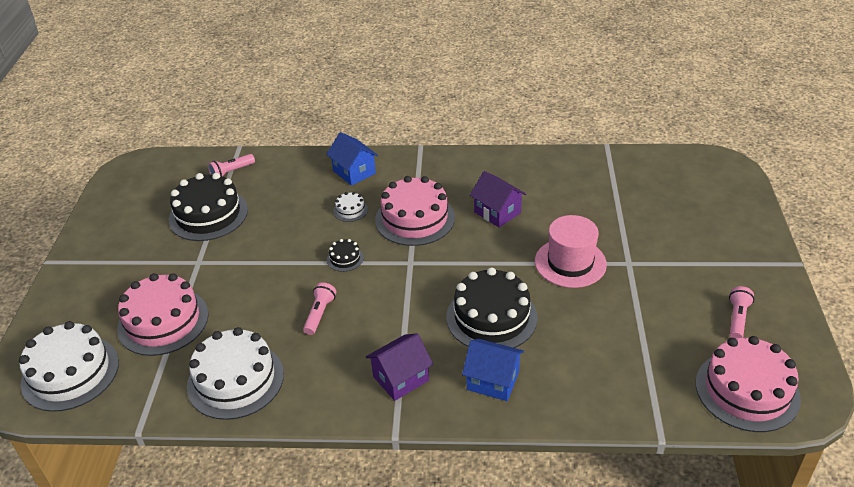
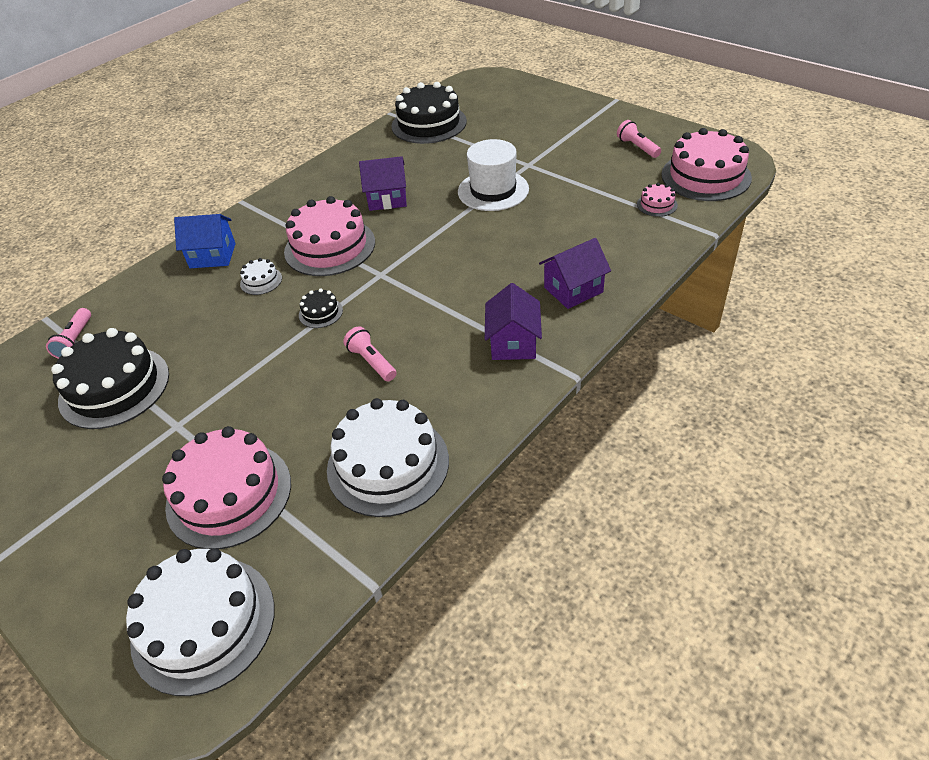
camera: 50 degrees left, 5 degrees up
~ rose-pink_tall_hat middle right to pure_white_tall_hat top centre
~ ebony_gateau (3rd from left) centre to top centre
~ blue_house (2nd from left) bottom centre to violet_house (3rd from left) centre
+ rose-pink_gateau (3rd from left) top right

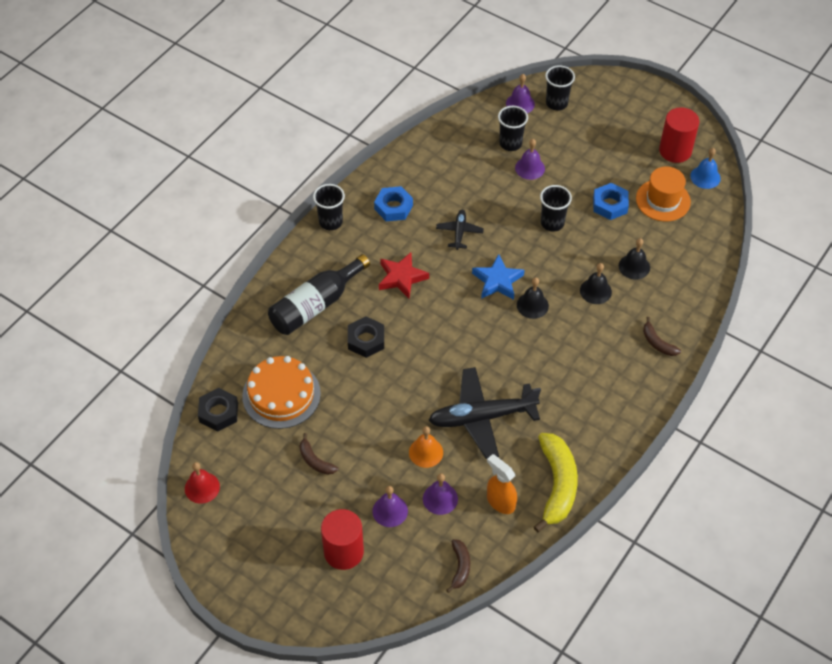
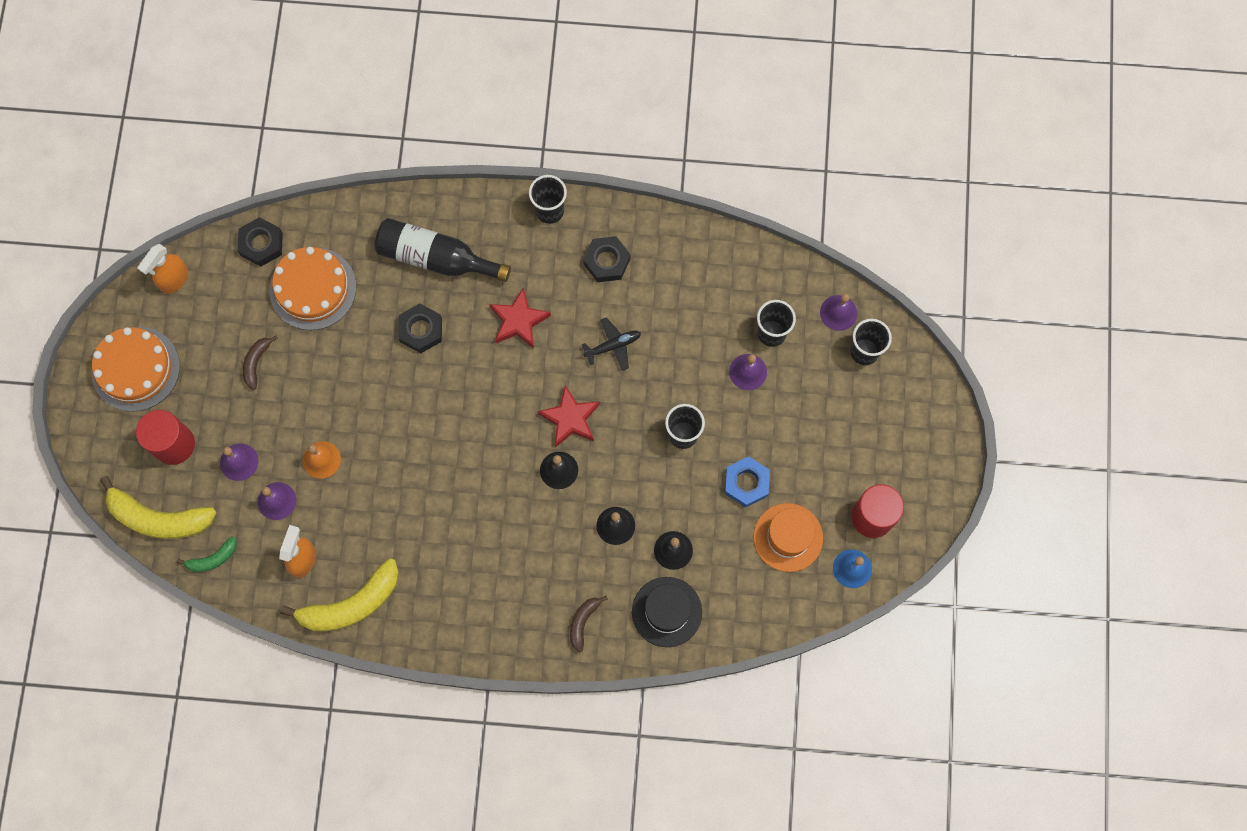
camera: 60 degrees right, 20 degrees up
~ blue_hexagon_nut (1st from left) top centre to ebony_hexagon_nut (3rd from left) top centre
~ blue_star centre to scarlet_star (2nd from left) centre
- ebony_toy_plane (2nd from left) centre
~ scarlet_school_bell bottom left to bright_orange_sprayer (1st from left) top left
~ russet_banana_fruit (2nd from left) bottom centre to emerald_banana_fruit bottom left
+ bright_orange_gateau (1st from left) middle left
+ bright_yellow_banana_fruit (1st from left) middle left
+ ebony_tall_hat bottom centre

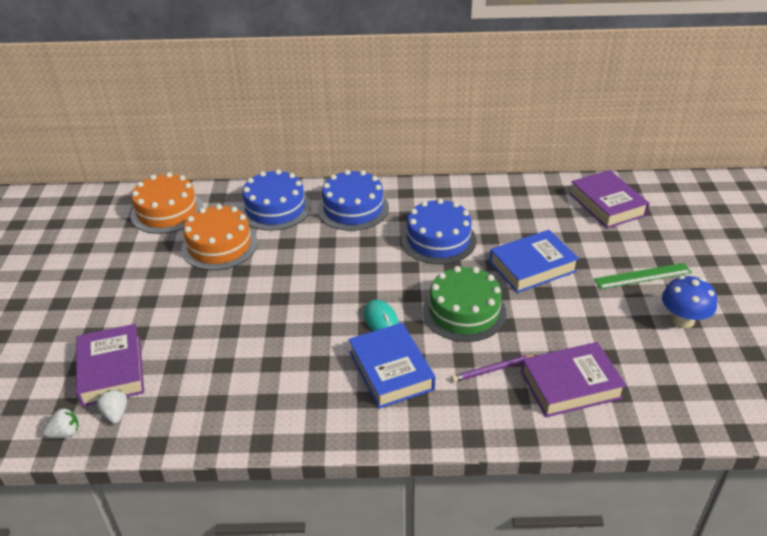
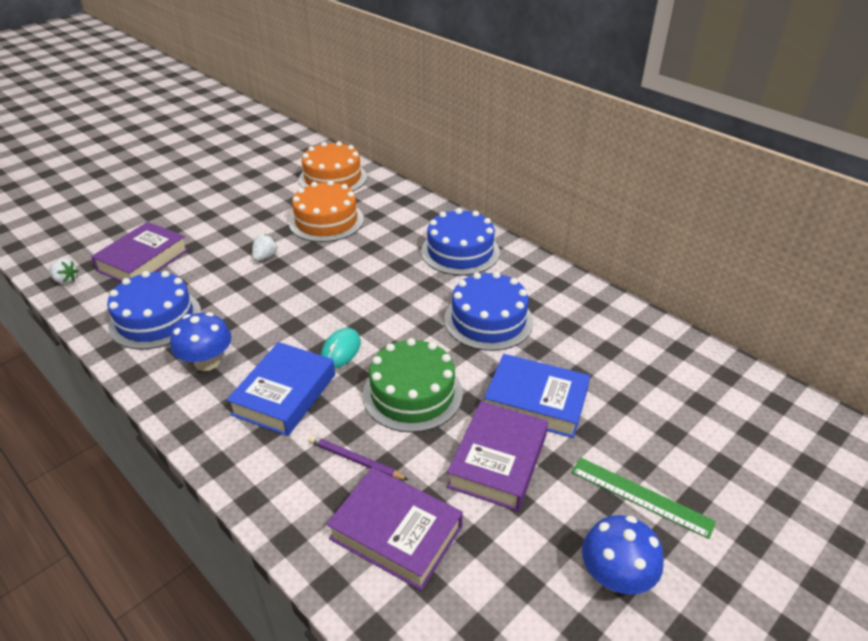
camera: 45 degrees right, 0 degrees up
~ blue_gateau (1st from left) centre to middle left
~ violet_book (3rd from left) middle right to bottom centre
~ pure_white_berry (2nd from left) bottom left to middle left
+ blue_mushroom (1st from left) middle left

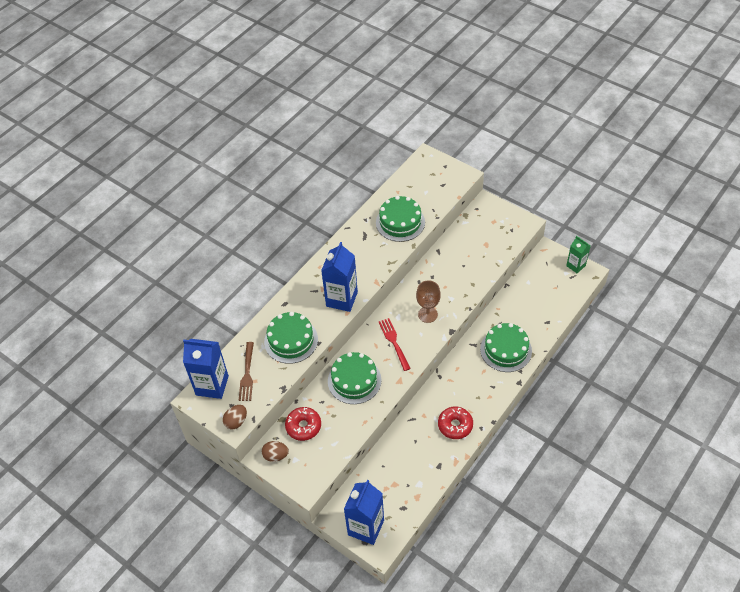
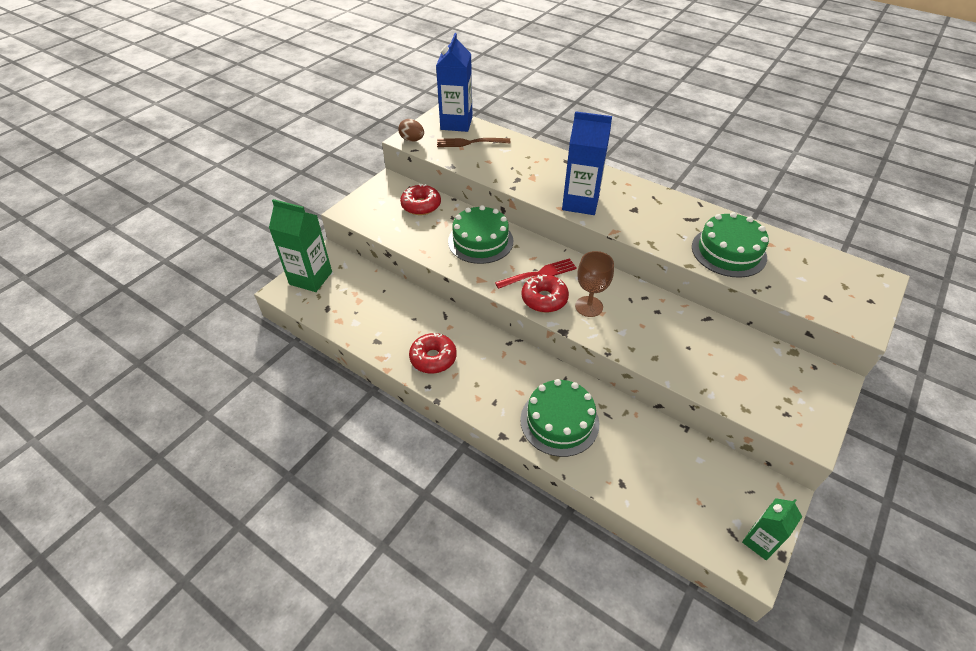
camera: 85 degrees right, 5 degrees down
- emerald_gateau (1st from left) centre
- russet_egg_shape (2nd from left) bottom centre
~ blue_juice_carton (3rd from left) bottom centre to emerald_juice_carton (1st from left) middle left
+ scarlet_donut (3rd from left) centre

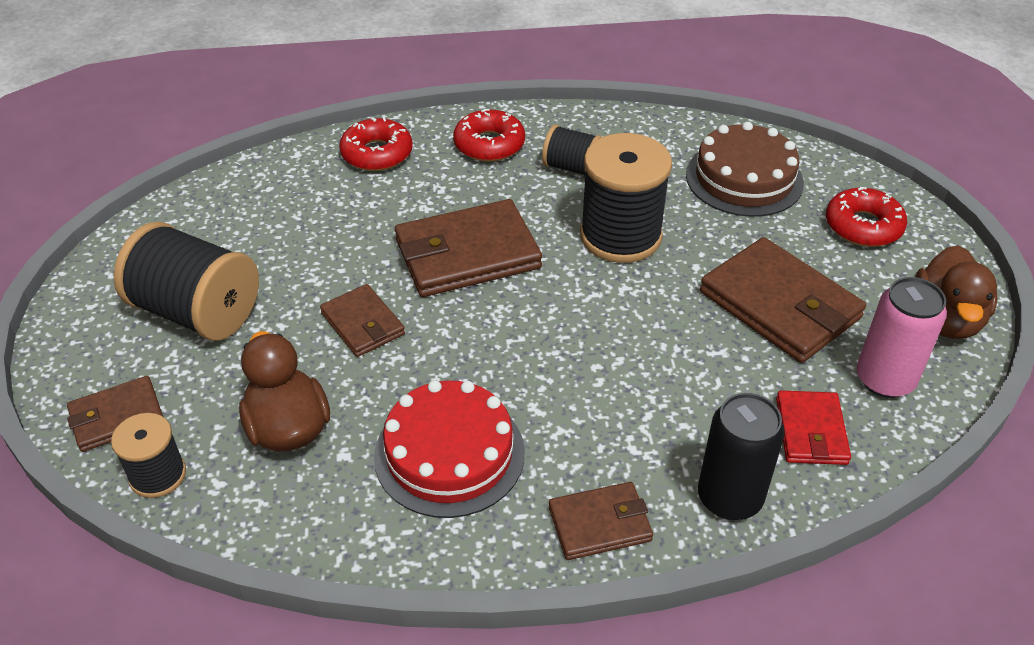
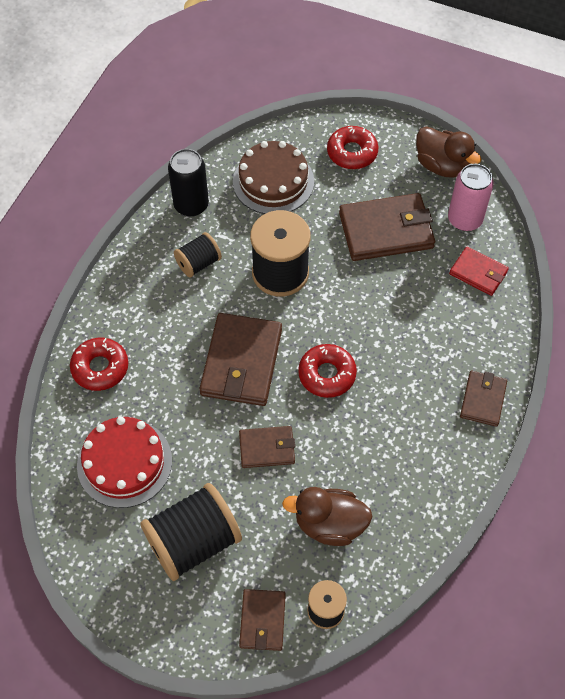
camera: 60 degrees left, 15 degrees up
~ scarlet_donut (2nd from left) top centre to centre
~ scarlet_gateau bottom centre to middle left
~ ebony_soda_can bottom right to top left

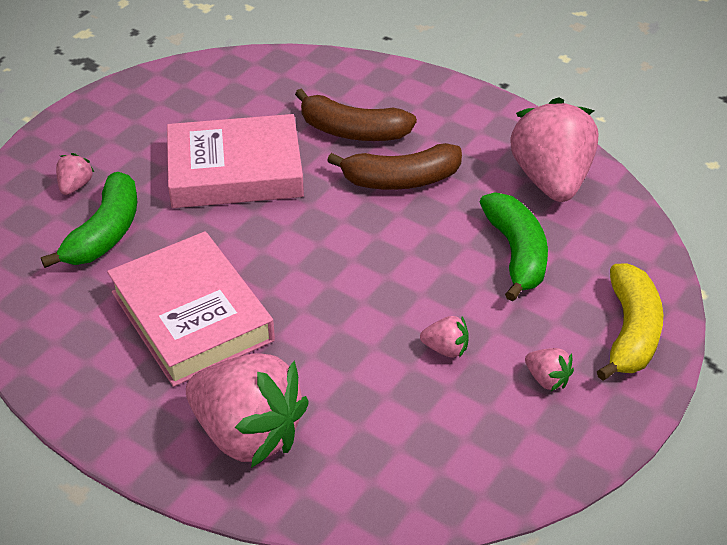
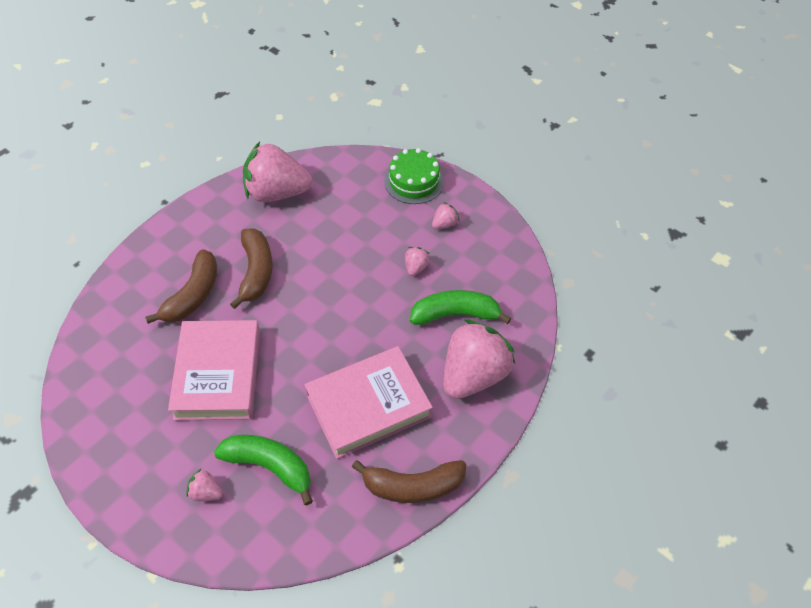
camera: 85 degrees left, 10 degrees up
~ emerald_banana_fruit (2nd from left) middle right to centre
~ bright_yellow_banana_fruit middle right to emerald_gateau top centre
+ russet_banana_fruit (3rd from left) bottom centre

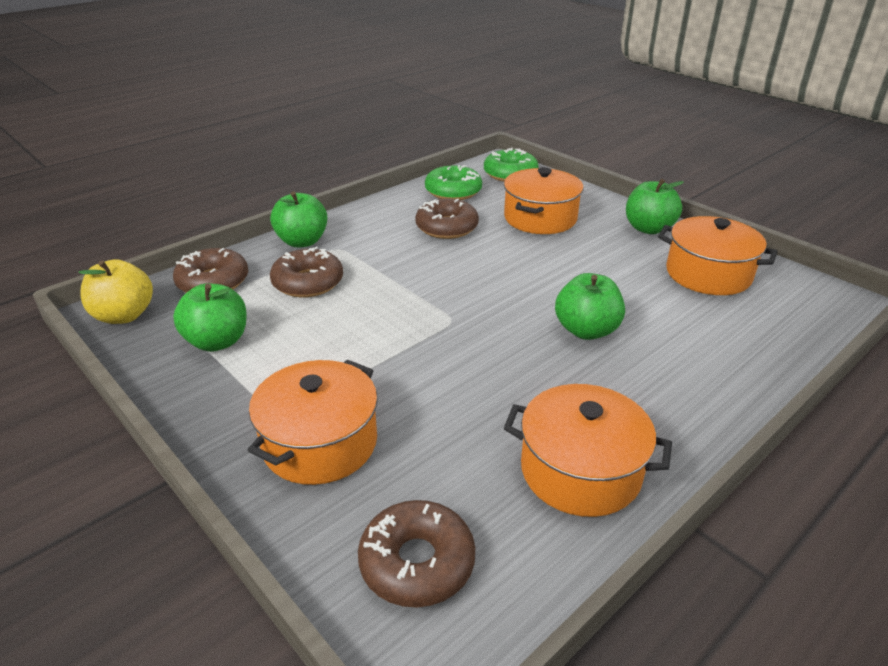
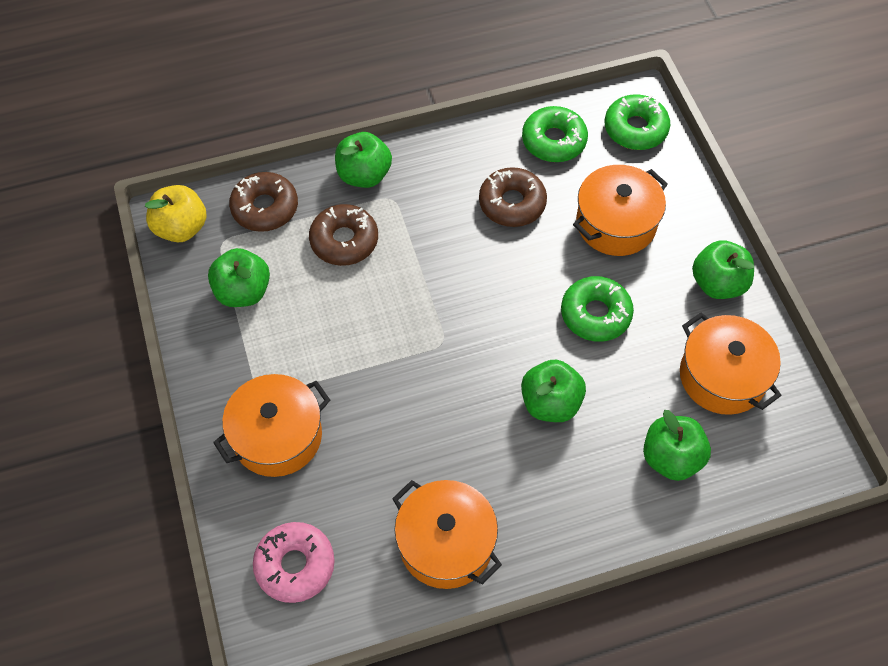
camera: 25 degrees right, 25 degrees up
~ russet_donut (3rd from left) bottom centre to rose-pink_donut bottom left
+ emerald_donut (2nd from left) middle right
+ emerald_apple_fruit (4th from left) bottom right

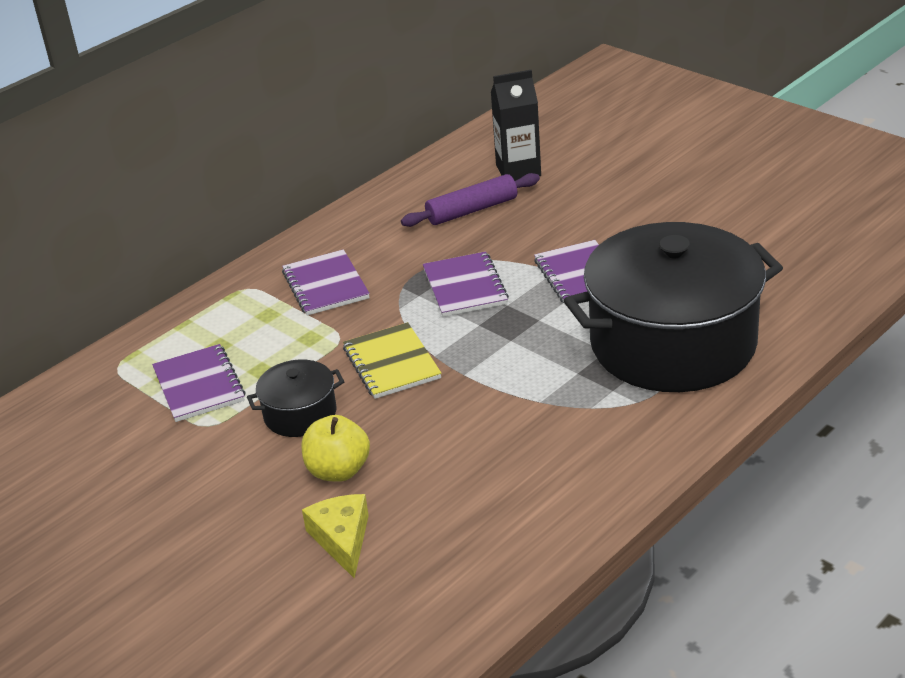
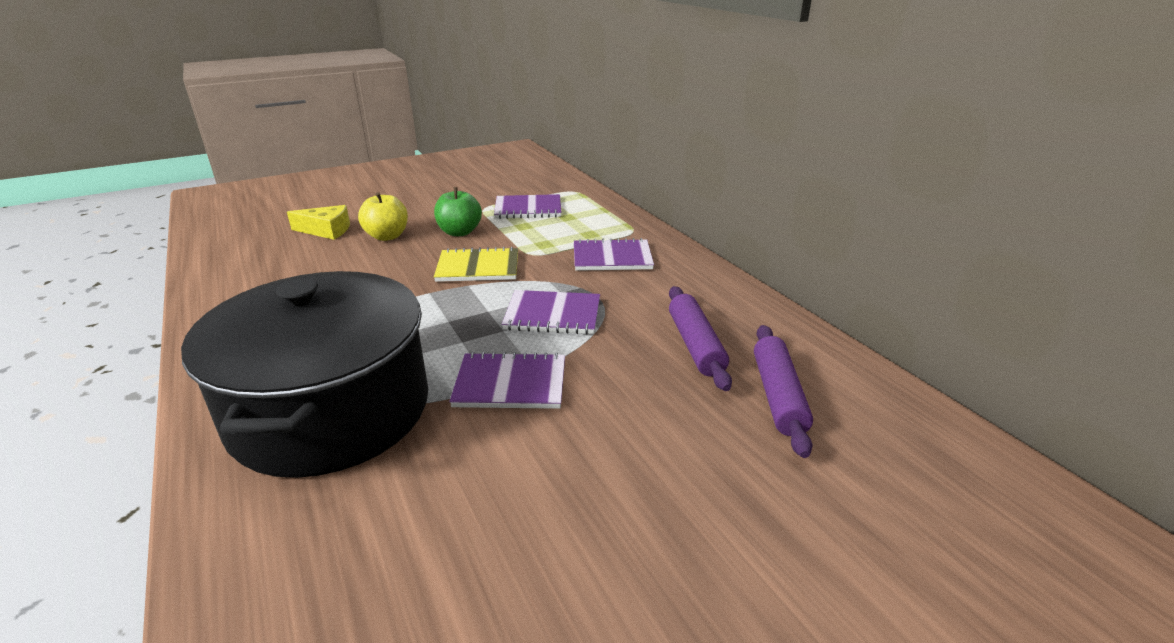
camera: 105 degrees right, 5 degrees down
~ ebony_juice_carton top centre to violet_rolling_pin (2nd from left) middle right
~ ebony_pot (1st from left) middle left to emerald_apple_fruit top centre

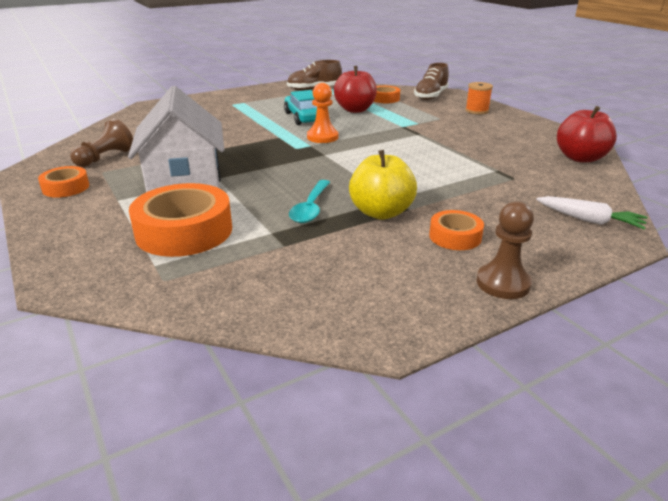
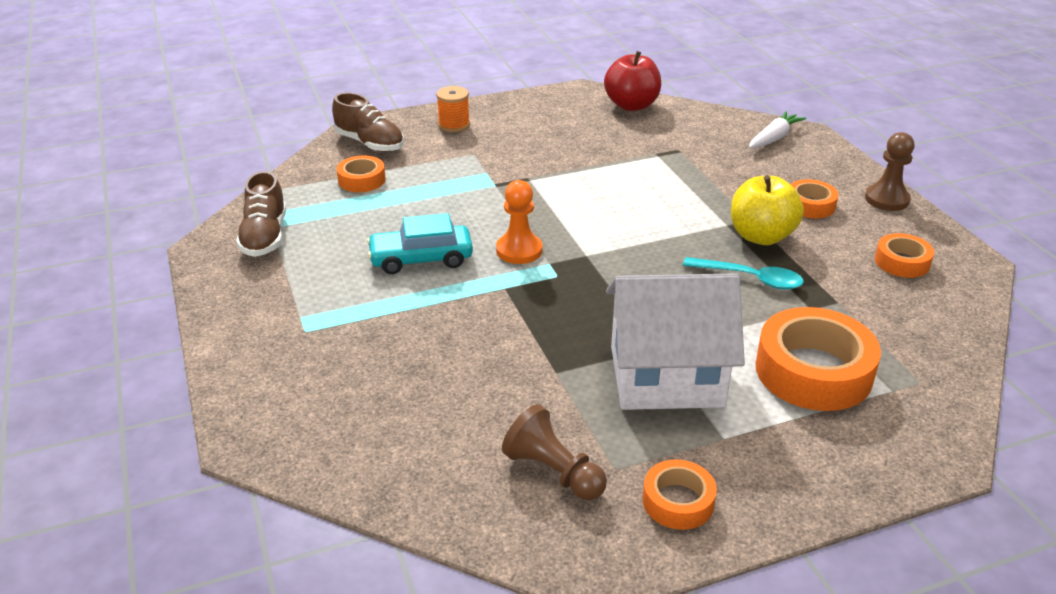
camera: 80 degrees left, 5 degrees up
- scarlet_apple_fruit (1st from left) top centre
+ bright_orange_sticky_tape (5th from left) middle right

